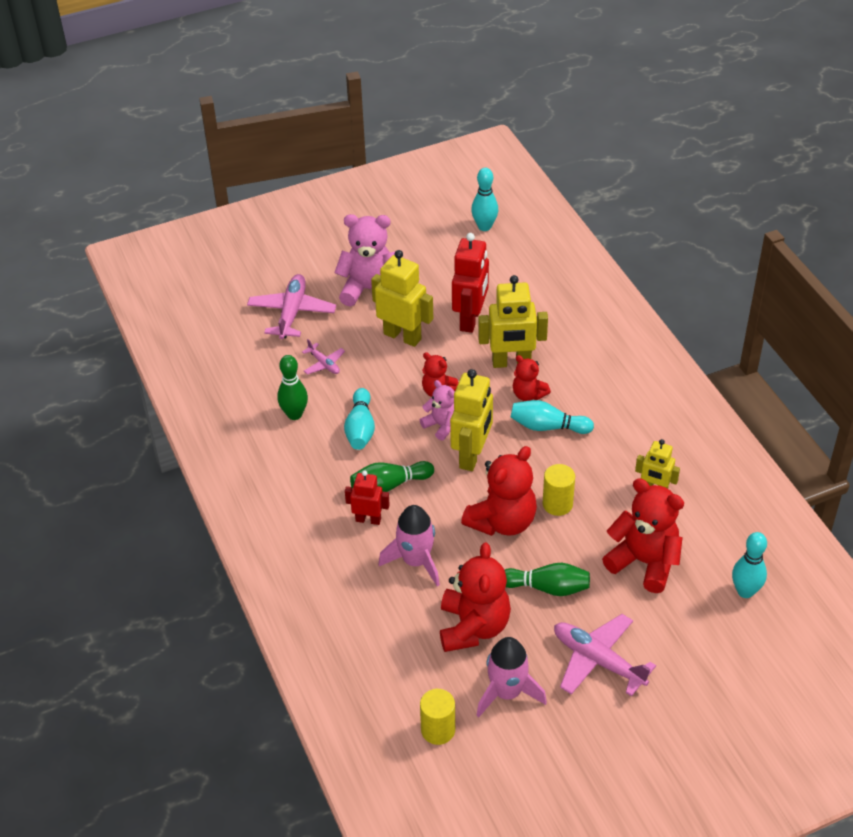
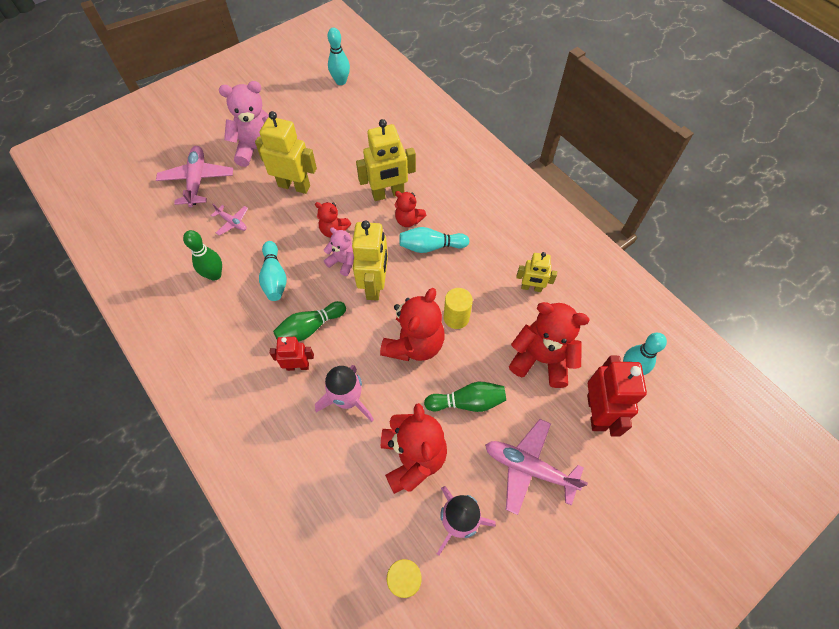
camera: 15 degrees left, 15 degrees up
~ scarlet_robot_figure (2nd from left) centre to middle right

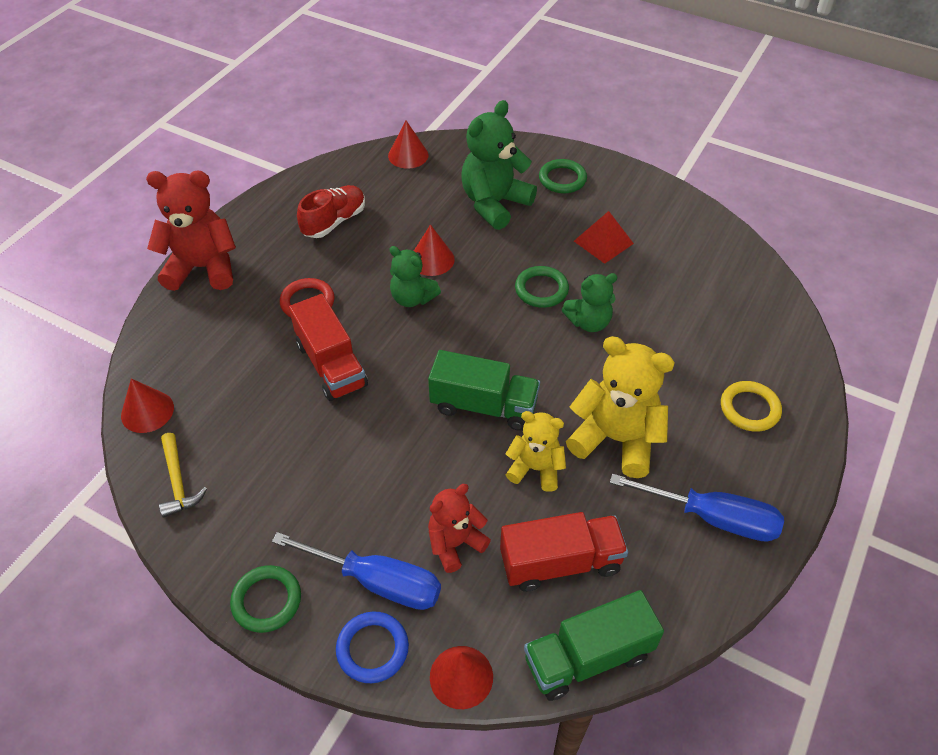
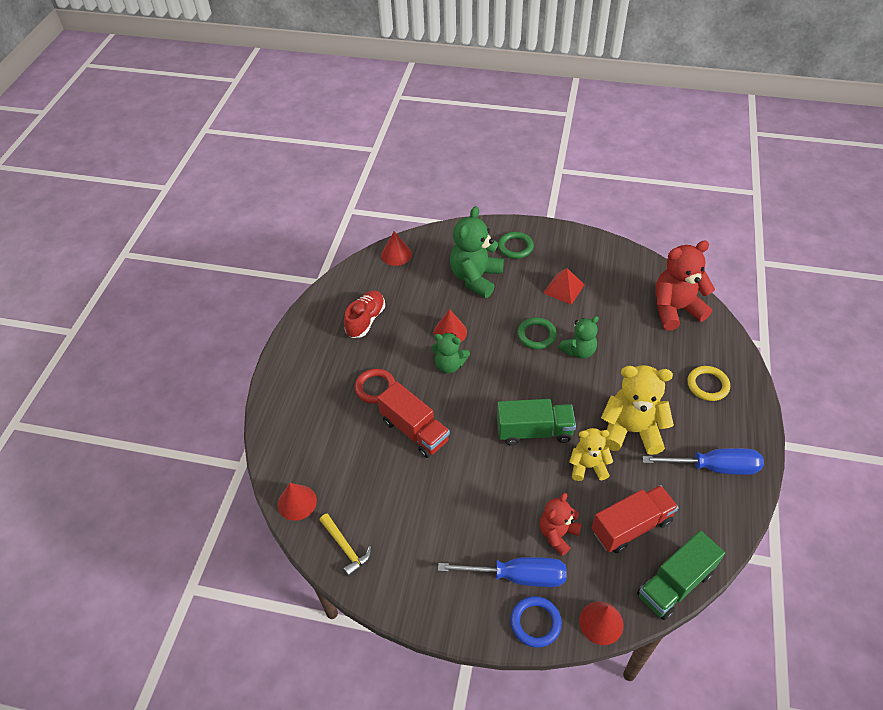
camera: 15 degrees left, 0 degrees up
~ scarlet_teddy_bear (1st from left in the first image) top left to scarlet_teddy_bear (2nd from left) middle right
- emerald_torus (1st from left) bottom left

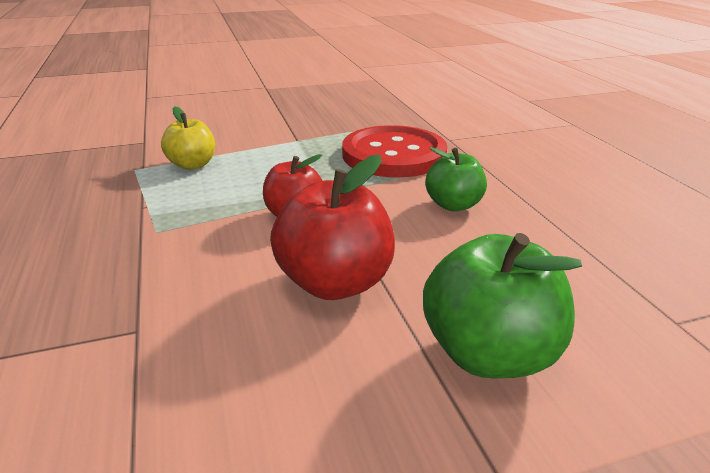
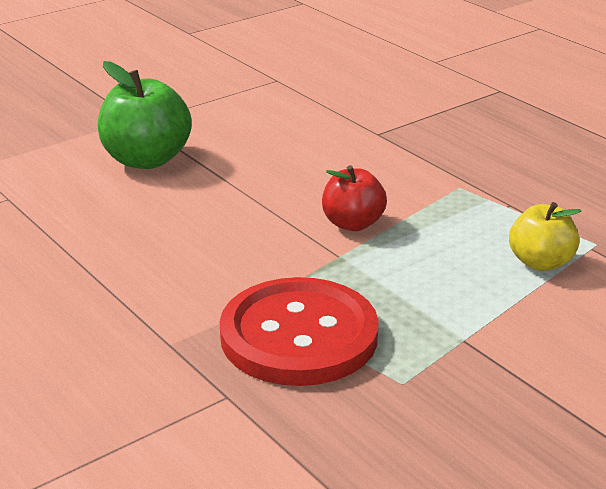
camera: 160 degrees right, 0 degrees up
- emerald_apple_fruit (1st from left) centre
- scarlet_apple_fruit (2nd from left) centre

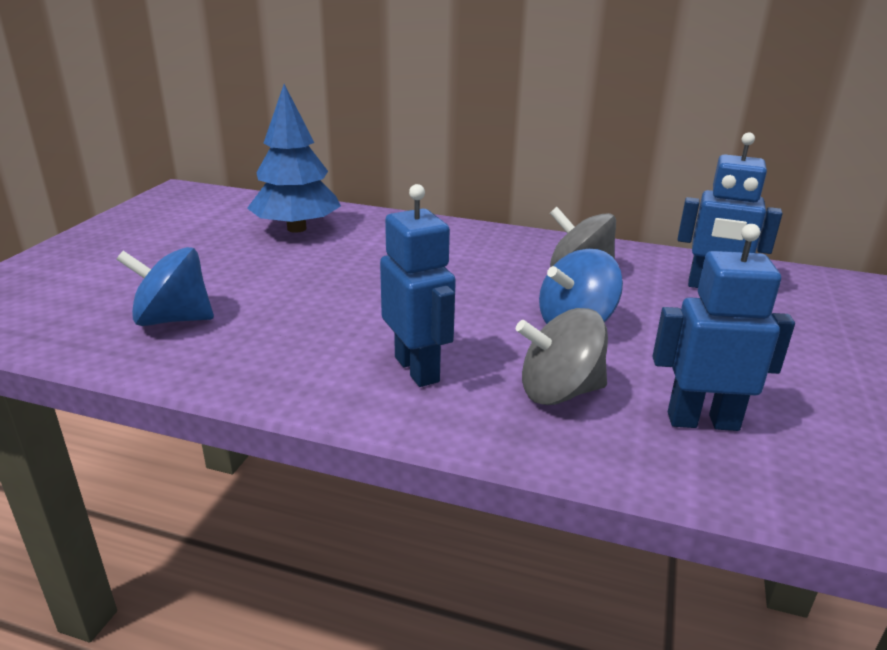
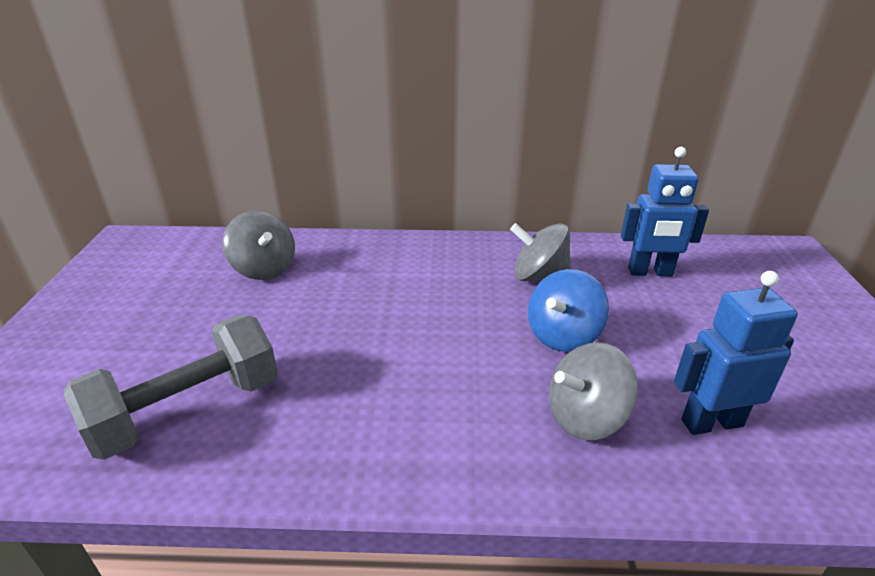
camera: 15 degrees left, 5 degrees up
~ blue_fir_tree top left to gray_spinning_top (1st from left) middle left
- blue_robot_figure (1st from left) centre
~ blue_spinning_top (1st from left) middle left to gray_free_weight bottom left

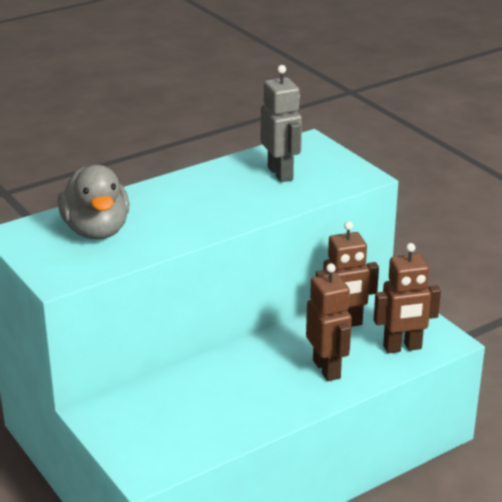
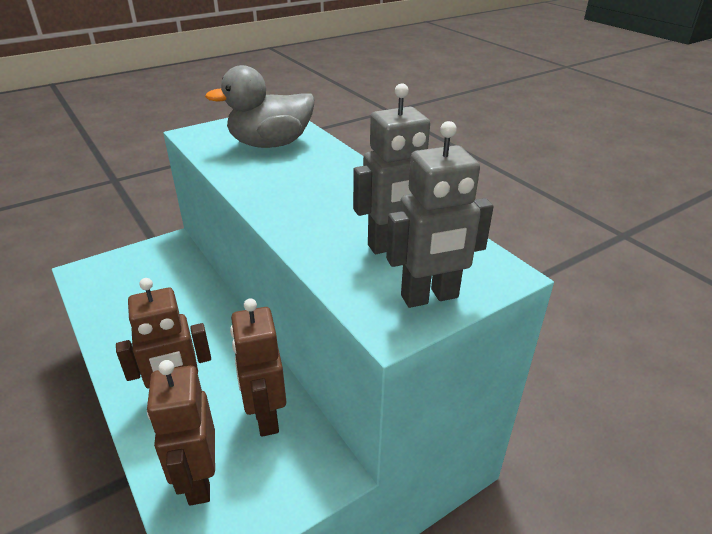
camera: 90 degrees right, 5 degrees up
+ gray_robot_figure (2nd from left) centre

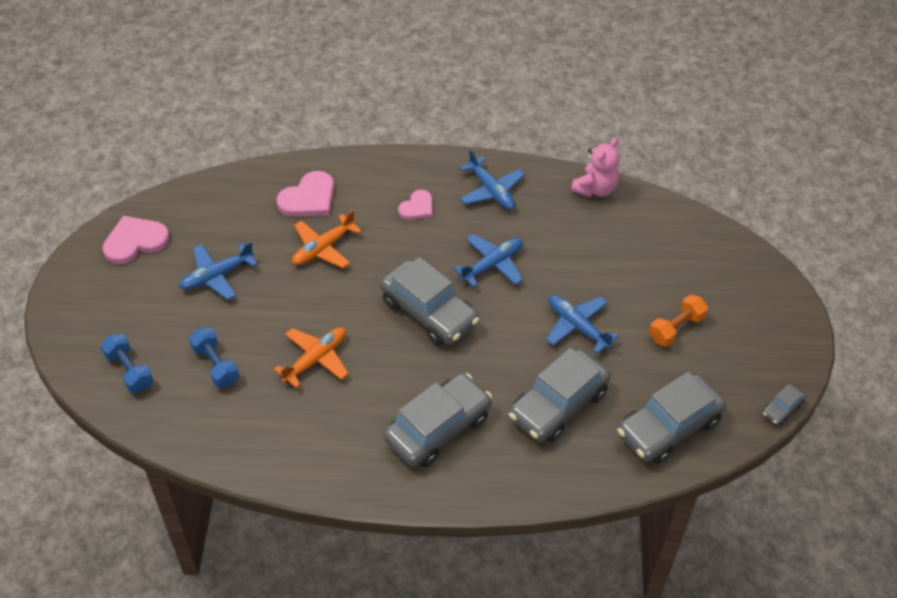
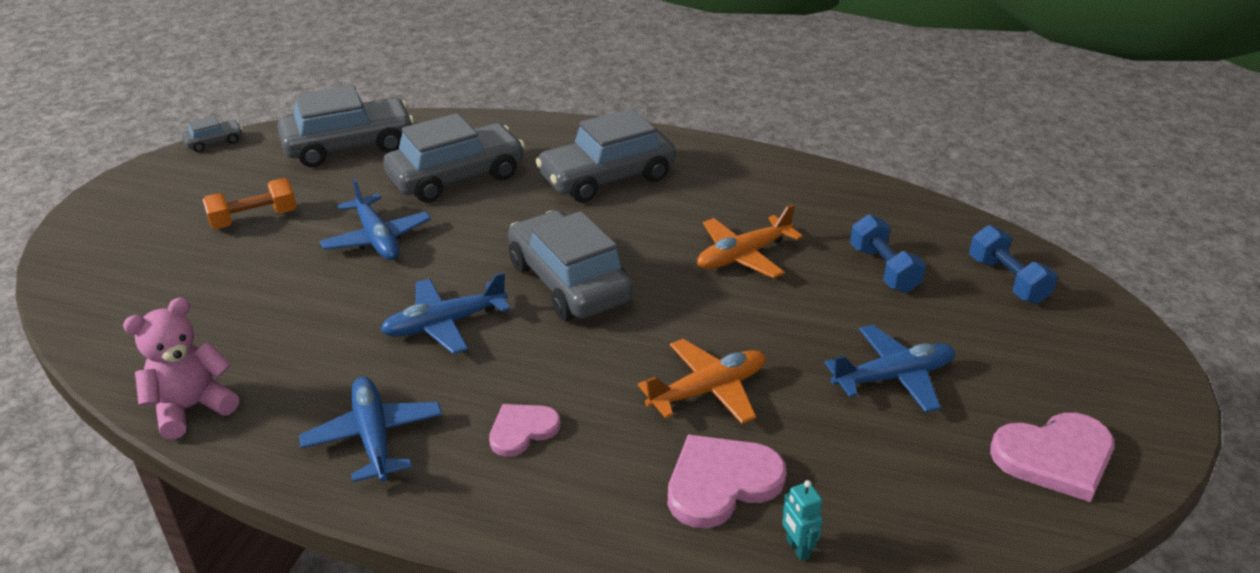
camera: 165 degrees left, 15 degrees down
+ aqua_robot_figure bottom centre

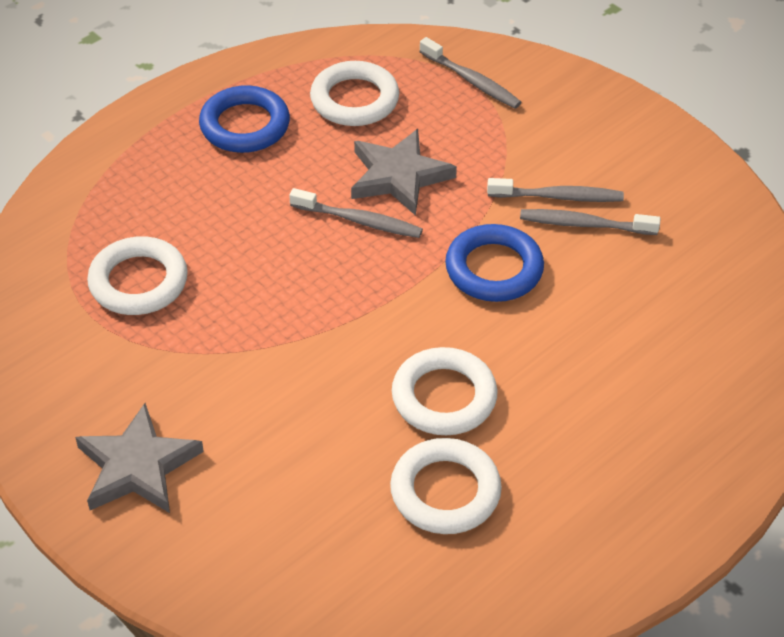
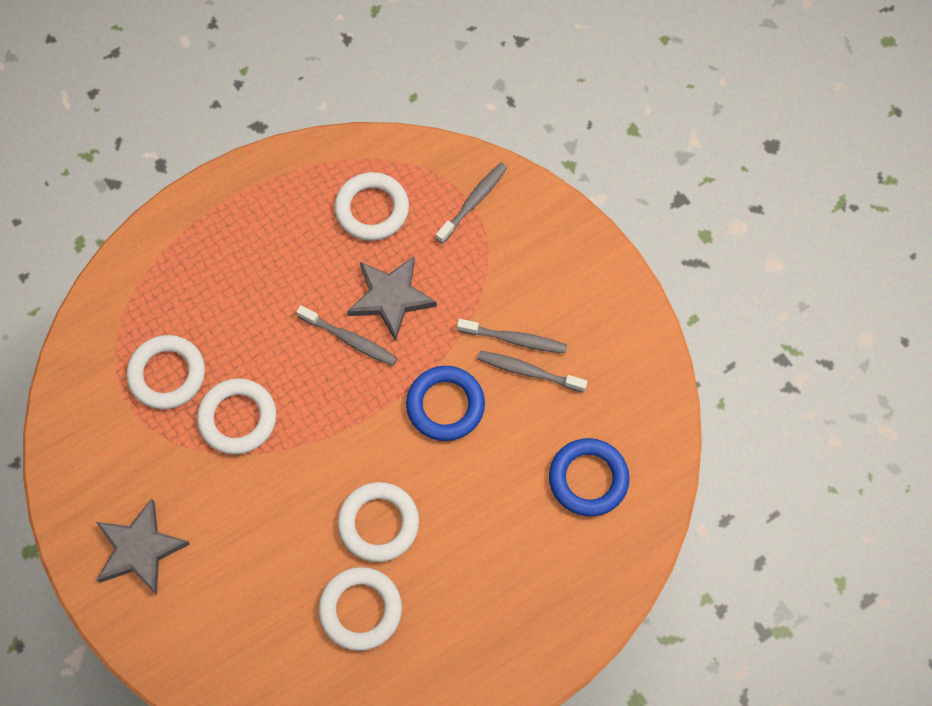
camera: 10 degrees right, 20 degrees up
~ gray_tooth_brush (2nd from left) top centre = top centre 105 degrees counterclockwise
~ blue_torus (1st from left in the first image) top left to blue_torus (2nd from left) bottom centre
+ pure_white_torus (2nd from left) middle left

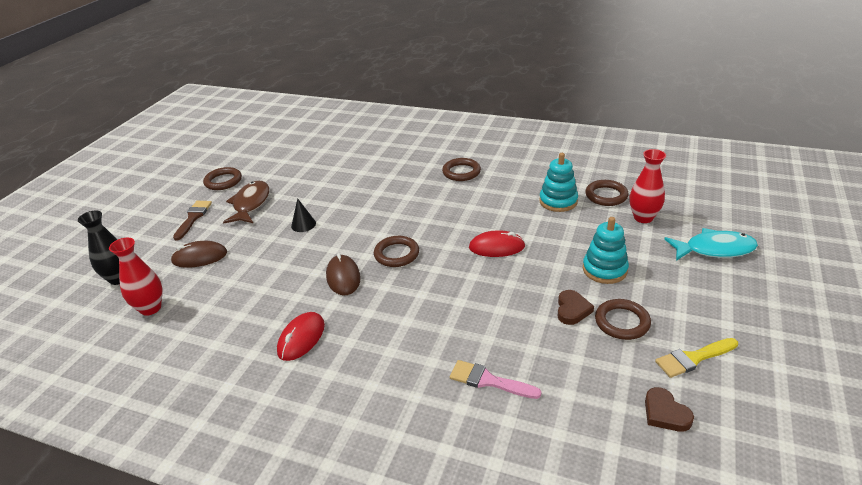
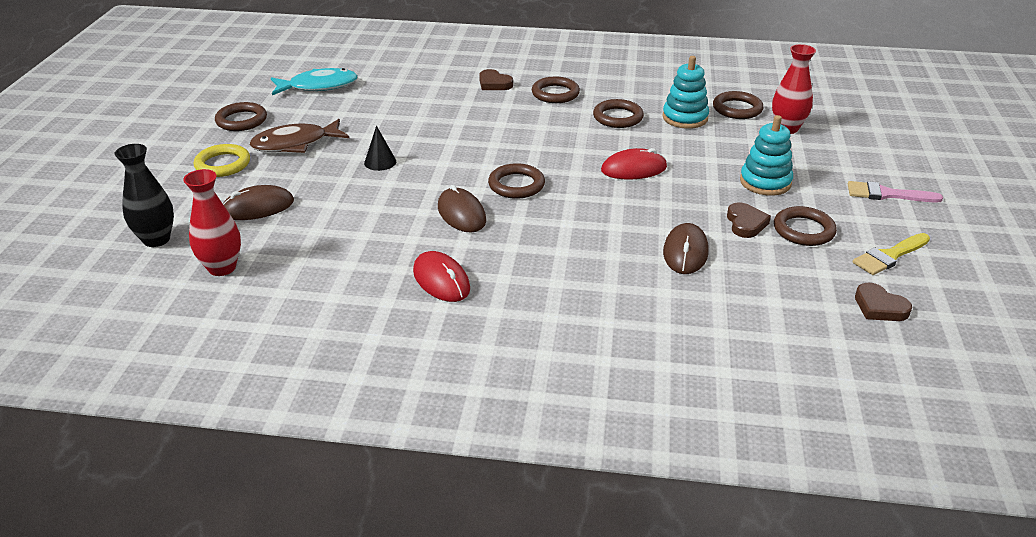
camera: 15 degrees left, 0 degrees up
~ russet_fish middle left = top left 105 degrees counterclockwise
~ russet_paint_brush middle left to bright_yellow_torus top left
~ aqua_fish middle right to top left
~ scarlet_mouse (1st from left) bottom centre = centre 45 degrees counterclockwise
~ rose-pink_paint_brush bottom centre to middle right
+ russet_heart (1st from left) top centre
+ russet_torus (4th from left) top centre
+ russet_mouse (3rd from left) centre

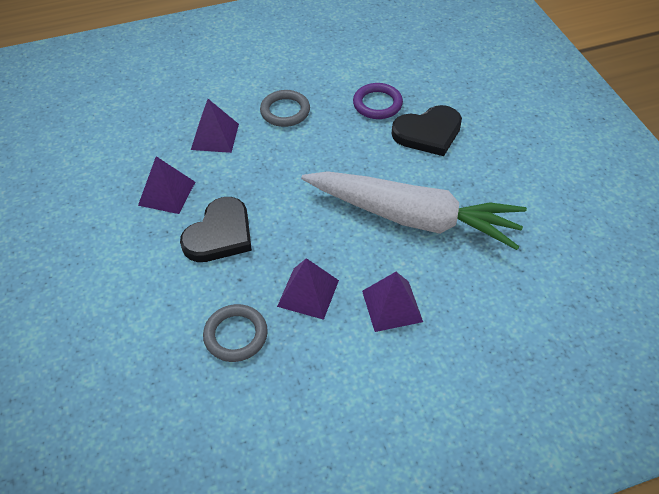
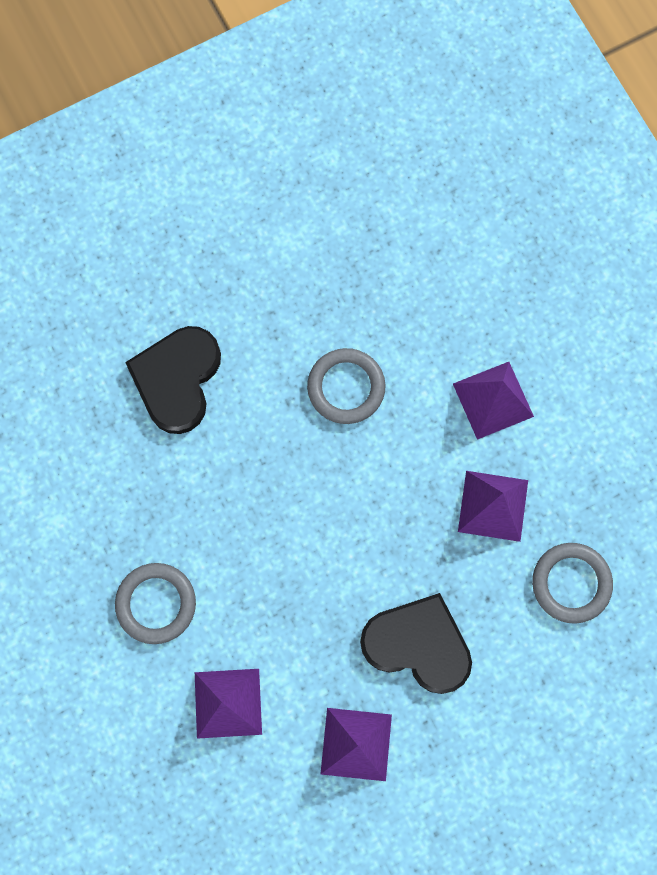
camera: 100 degrees left, 25 degrees up
- violet_torus top centre
~ ebony_heart (2nd from left in the first image) top centre = middle left 135 degrees counterclockwise
~ pure_white_toy_carrot centre to gray_torus (2nd from left) centre

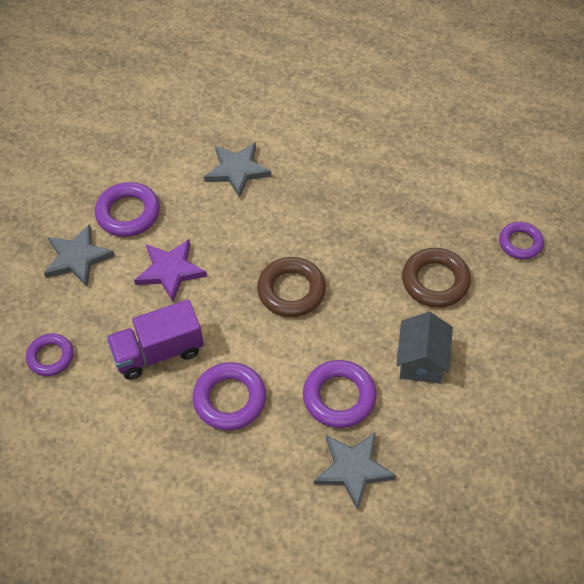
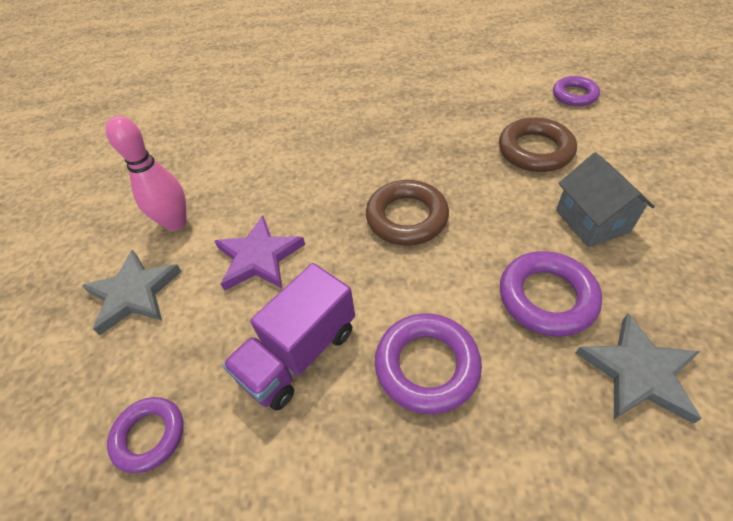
camera: 25 degrees left, 5 degrees down
- gray_star (2nd from left) top centre
~ violet_torus (2nd from left) middle left to rose-pink_tenpin top left

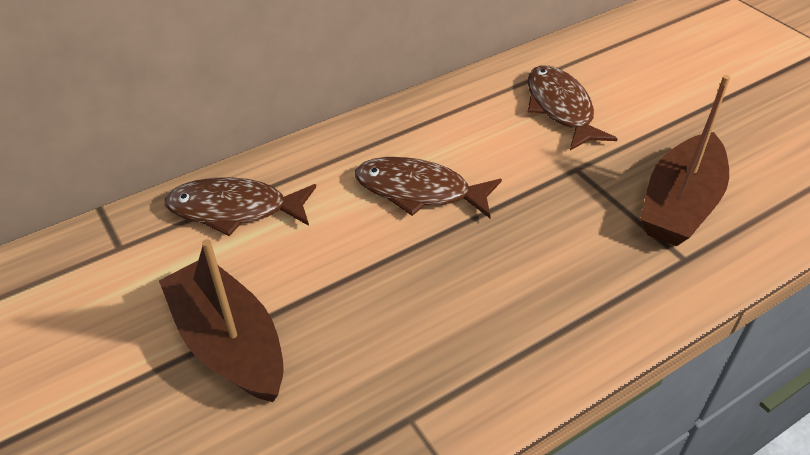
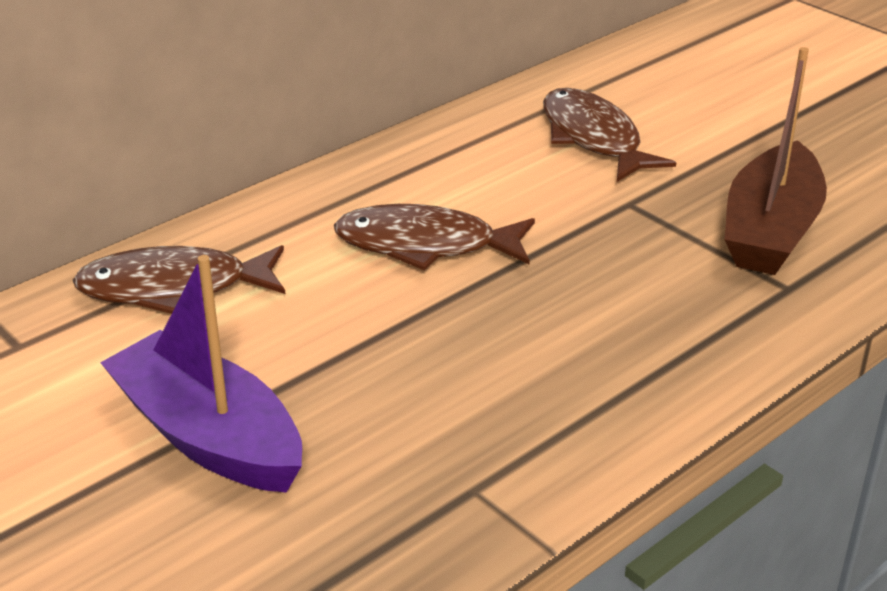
camera: 10 degrees left, 10 degrees down
~ russet_toy_boat (1st from left) bottom left to violet_toy_boat middle left

